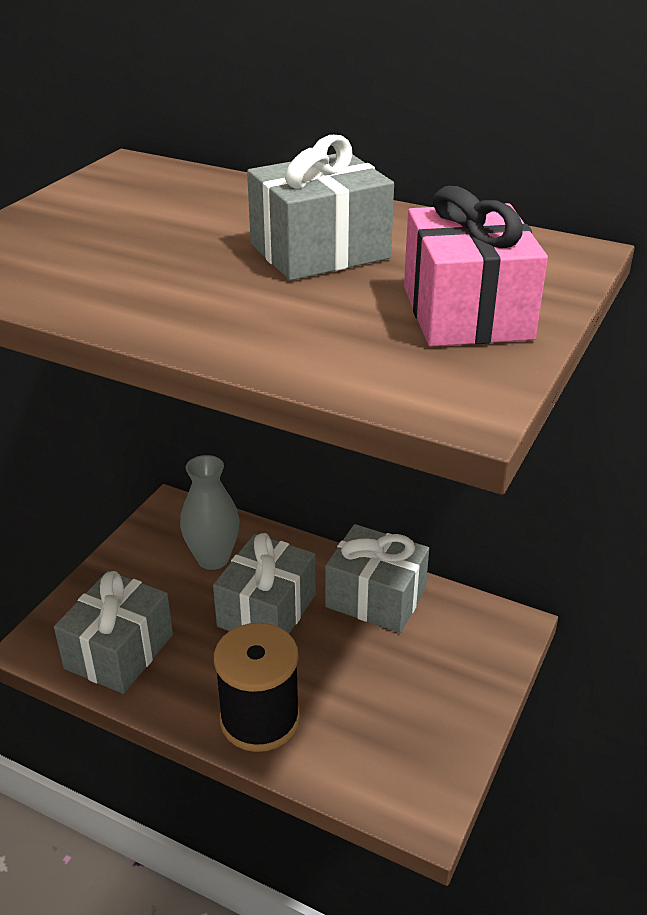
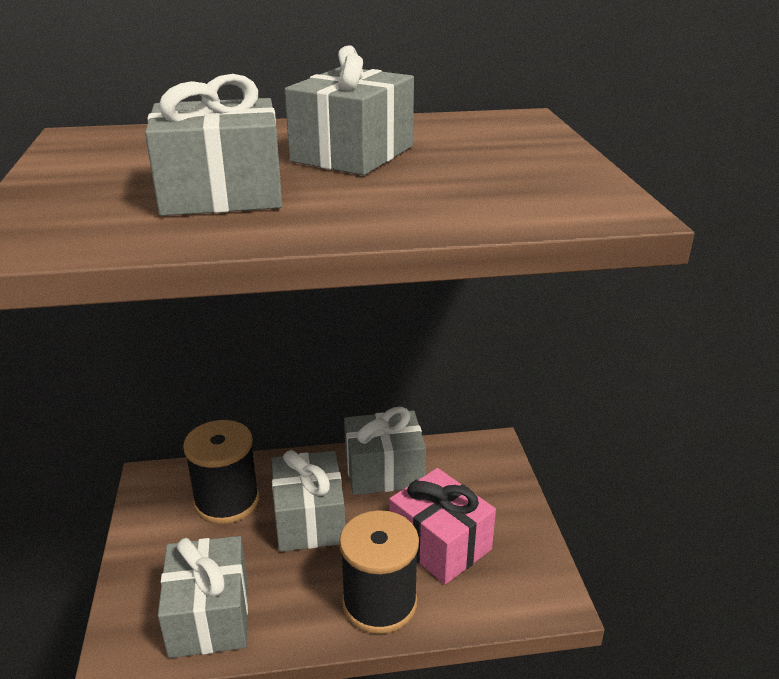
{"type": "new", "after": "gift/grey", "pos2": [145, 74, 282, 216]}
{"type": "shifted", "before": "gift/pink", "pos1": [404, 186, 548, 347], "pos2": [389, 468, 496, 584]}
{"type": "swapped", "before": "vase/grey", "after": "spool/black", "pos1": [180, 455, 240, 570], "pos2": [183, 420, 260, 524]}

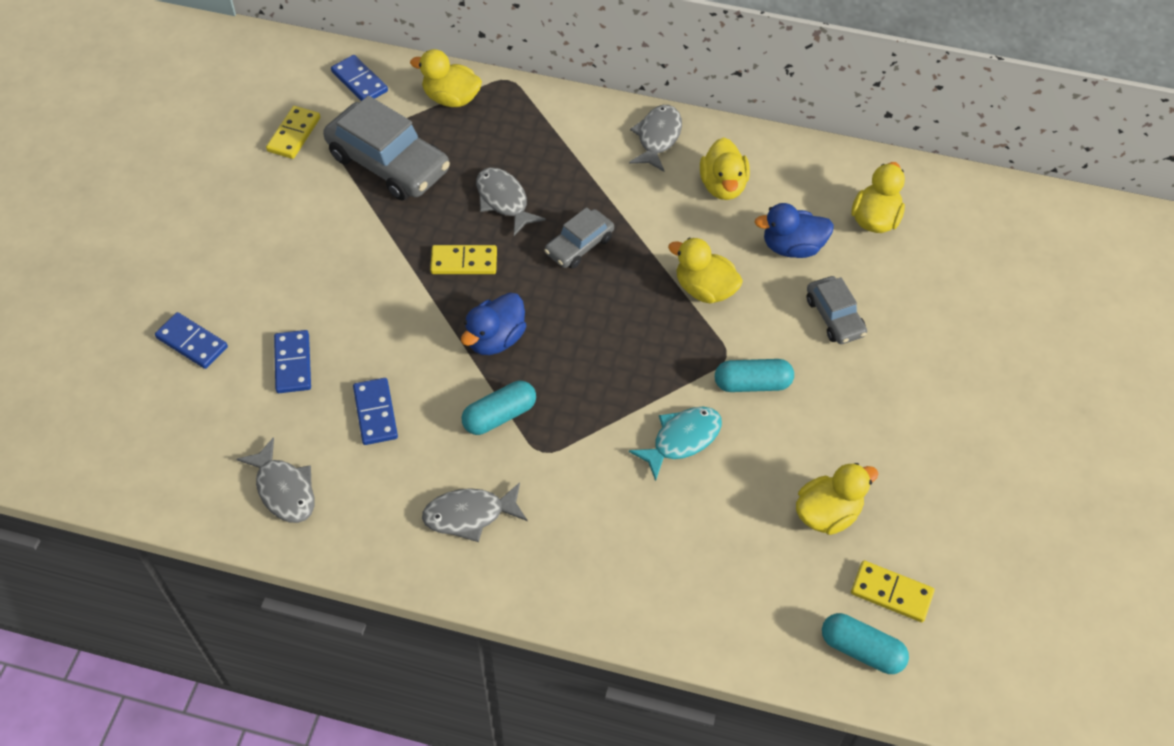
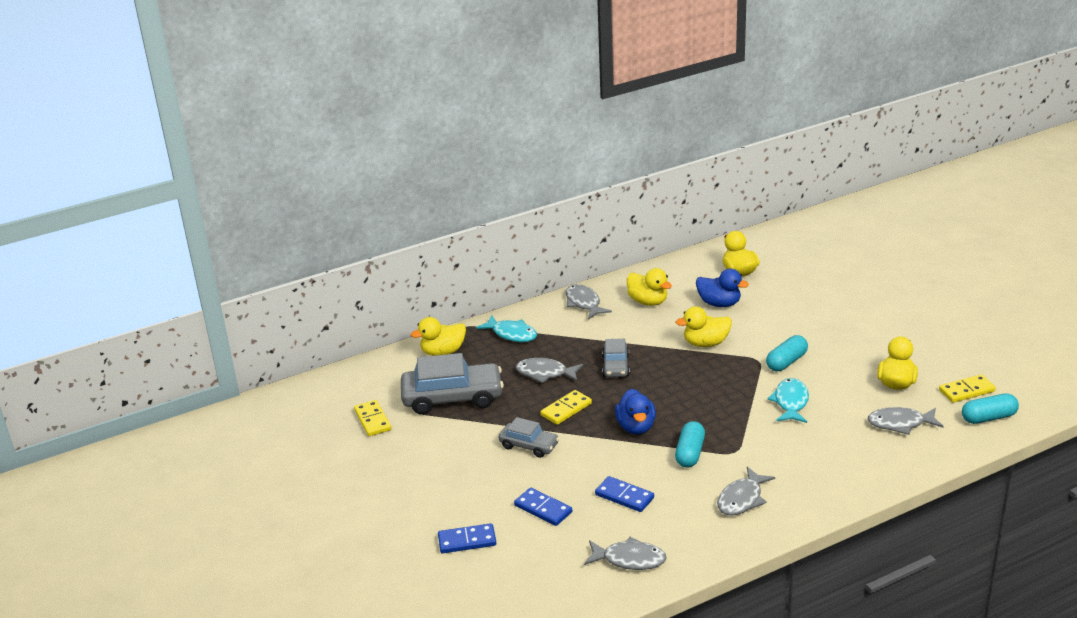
{"type": "gone", "before": "domino/blue", "pos1": [331, 55, 388, 101]}
{"type": "new", "after": "fish/turquoise", "pos2": [476, 315, 537, 342]}
{"type": "new", "after": "fish/grey", "pos2": [868, 407, 943, 435]}
{"type": "shifted", "before": "car/grey", "pos1": [806, 276, 867, 344], "pos2": [499, 417, 559, 458]}
{"type": "rotated", "before": "duck/blue", "pos1": [754, 203, 834, 258], "pos2": [696, 269, 749, 307], "turn": -105}

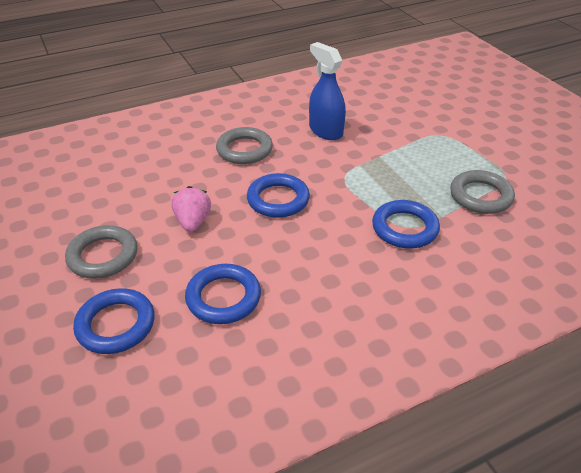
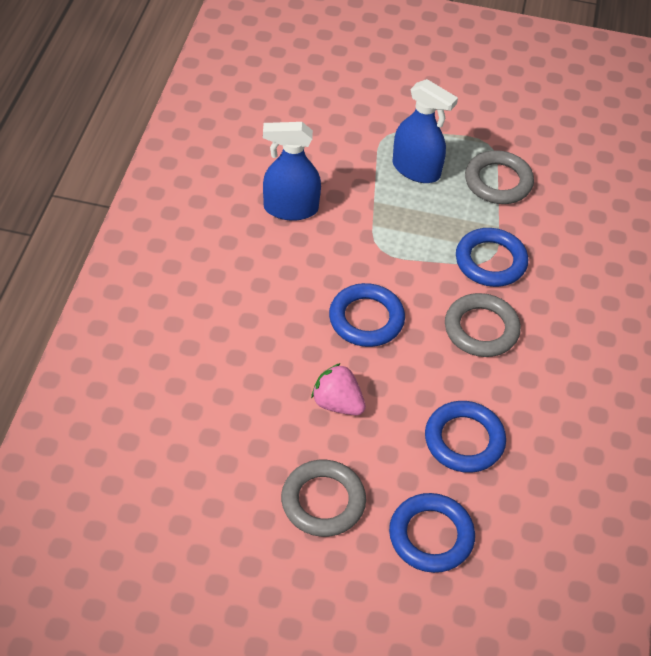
{"type": "new", "after": "spray bottle/blue", "pos2": [392, 79, 458, 183]}
{"type": "shifted", "before": "ring/grey", "pos1": [216, 127, 273, 164], "pos2": [445, 293, 521, 357]}

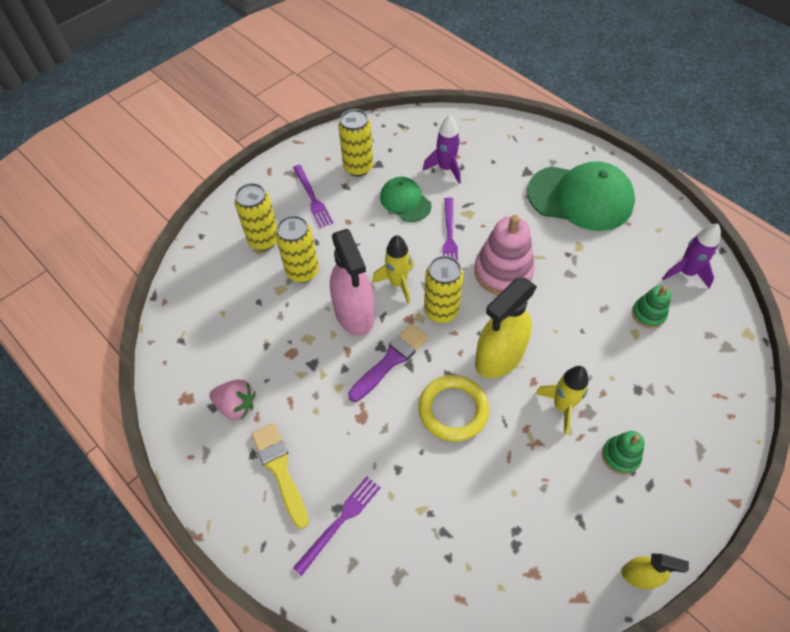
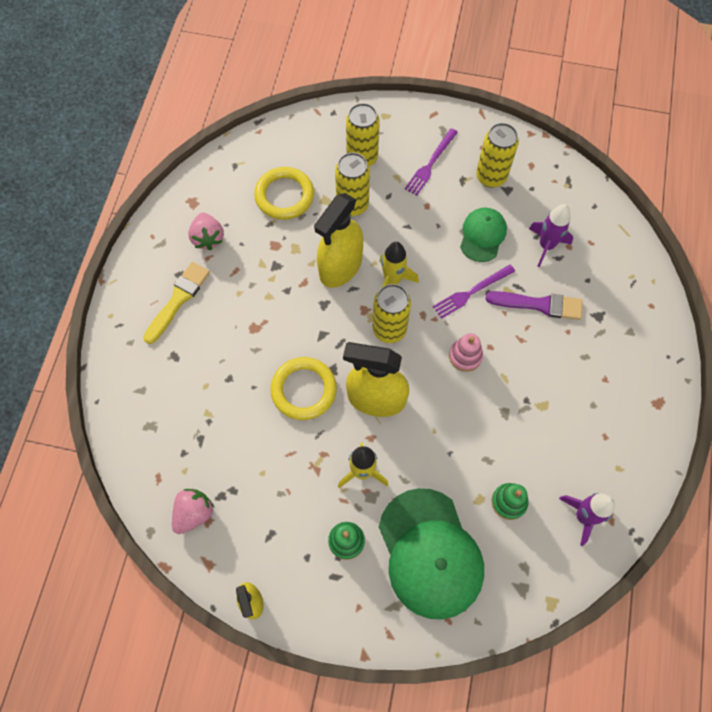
{"type": "gone", "before": "fork/purple", "pos1": [293, 476, 381, 576]}
{"type": "new", "after": "strawberry/pink", "pos2": [172, 489, 215, 534]}
{"type": "new", "after": "ring/yellow", "pos2": [254, 167, 314, 220]}
{"type": "shifted", "before": "brush/purple", "pos1": [348, 324, 428, 402], "pos2": [486, 291, 583, 320]}
{"type": "shifted", "before": "cap/green", "pos1": [527, 161, 635, 231], "pos2": [379, 488, 484, 619]}
{"type": "repainted", "before": "spray bottle/pink", "after": "spray bottle/yellow", "pos1": [330, 229, 375, 336], "pos2": [314, 193, 363, 288]}
{"type": "scaled", "before": "stacking toy/pink", "pos1": [474, 215, 535, 295], "pos2": [449, 333, 483, 372], "scale": 0.55}

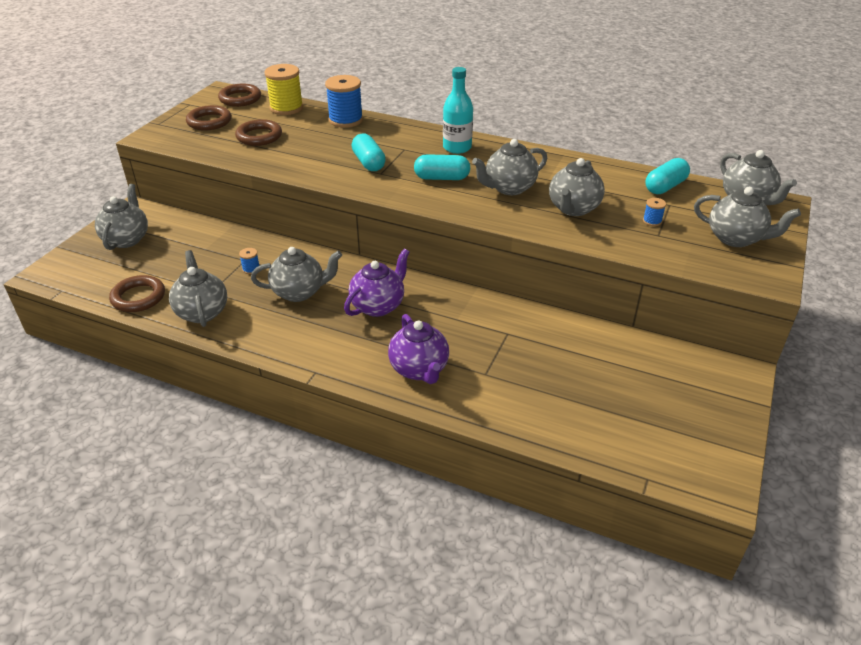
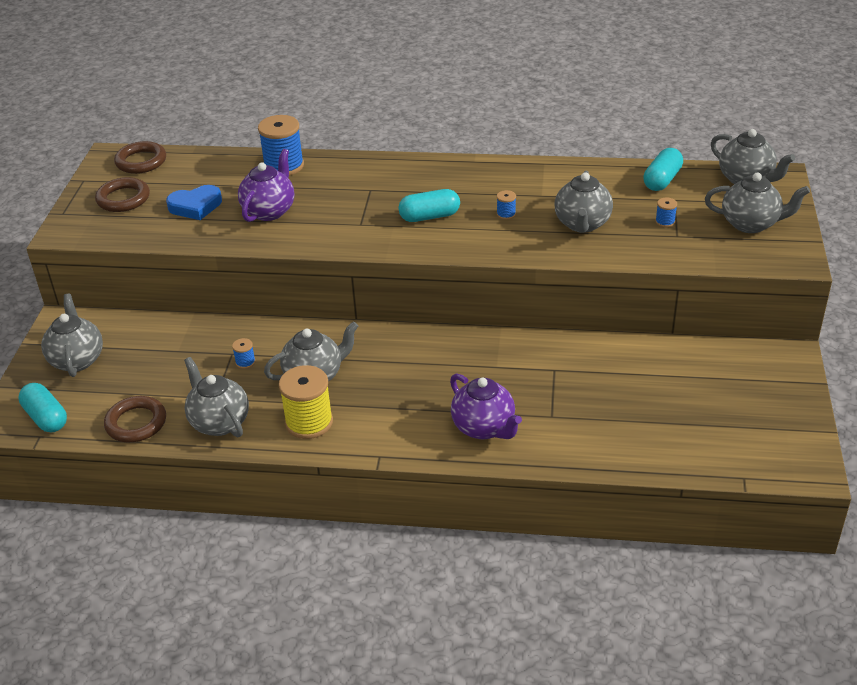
{"type": "gone", "before": "bottle/turquoise", "pos1": [443, 67, 473, 154]}
{"type": "shifted", "before": "spool/yellow", "pos1": [264, 64, 303, 115], "pos2": [279, 365, 333, 439]}
{"type": "shifted", "before": "teapot/purple", "pos1": [344, 249, 409, 317], "pos2": [238, 149, 294, 222]}
{"type": "shifted", "before": "capsule/turquoise", "pos1": [351, 134, 386, 171], "pos2": [19, 383, 67, 432]}
{"type": "swapped", "before": "ring/brown", "after": "heart/blue", "pos1": [235, 119, 282, 146], "pos2": [166, 185, 222, 220]}
{"type": "swapped", "before": "teapot/grey", "after": "spool/blue", "pos1": [472, 139, 547, 195], "pos2": [497, 190, 516, 220]}

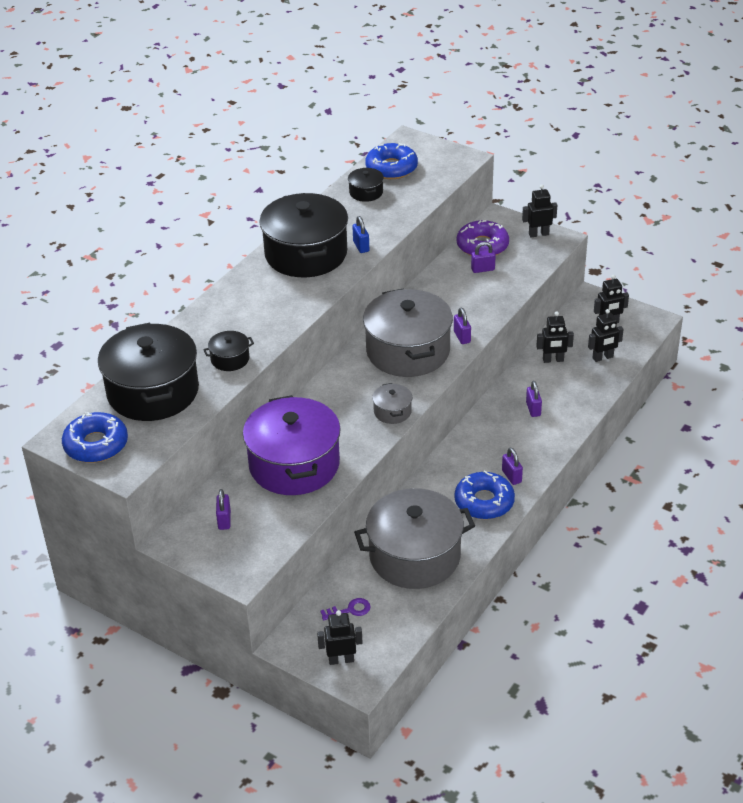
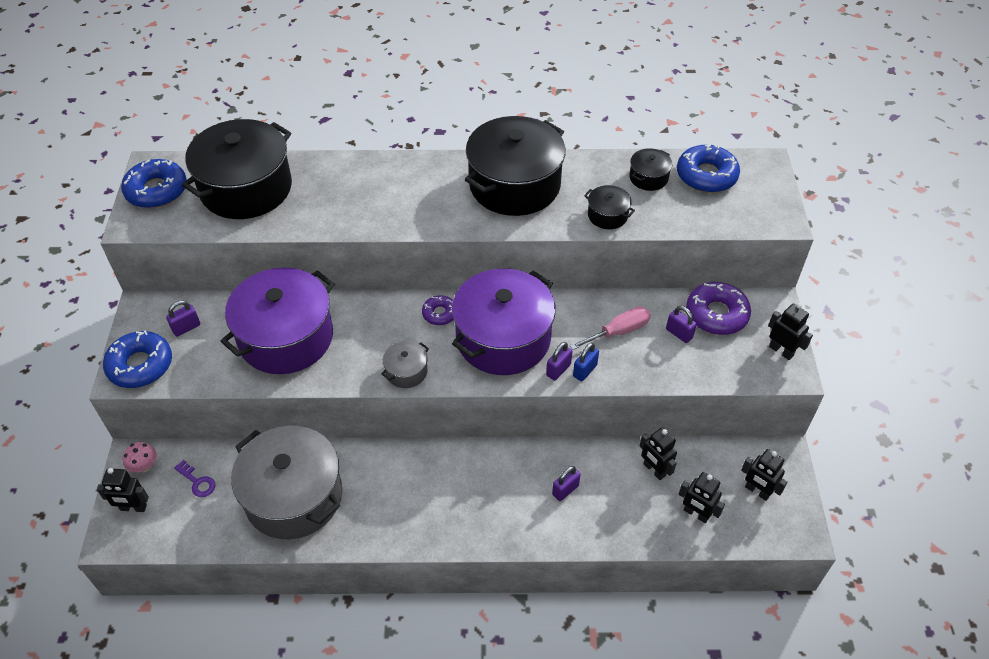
{"type": "gone", "before": "padlock/purple", "pos1": [502, 447, 523, 485]}
{"type": "new", "after": "mushroom/pink", "pos2": [123, 442, 157, 473]}
{"type": "new", "after": "donut/purple", "pos2": [422, 295, 454, 325]}
{"type": "new", "after": "screwdriver/pink", "pos2": [570, 307, 651, 350]}
{"type": "shifted", "before": "pot/black", "pos1": [203, 331, 254, 371], "pos2": [584, 185, 635, 229]}
{"type": "shifted", "before": "padlock/blue", "pos1": [352, 216, 369, 253], "pos2": [573, 343, 599, 381]}
{"type": "shifted", "before": "donut/blue", "pos1": [454, 470, 515, 519], "pos2": [103, 330, 172, 388]}
{"type": "repainted", "before": "pot/grey", "after": "pot/purple", "pos1": [363, 289, 453, 377], "pos2": [452, 268, 556, 375]}
{"type": "rotated", "before": "robot/black", "pos1": [317, 610, 362, 665], "pos2": [97, 468, 149, 512], "turn": 135}

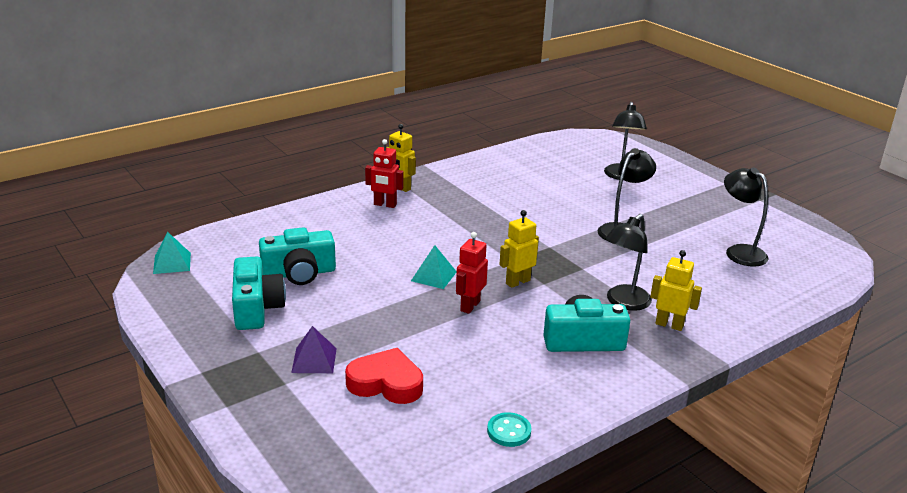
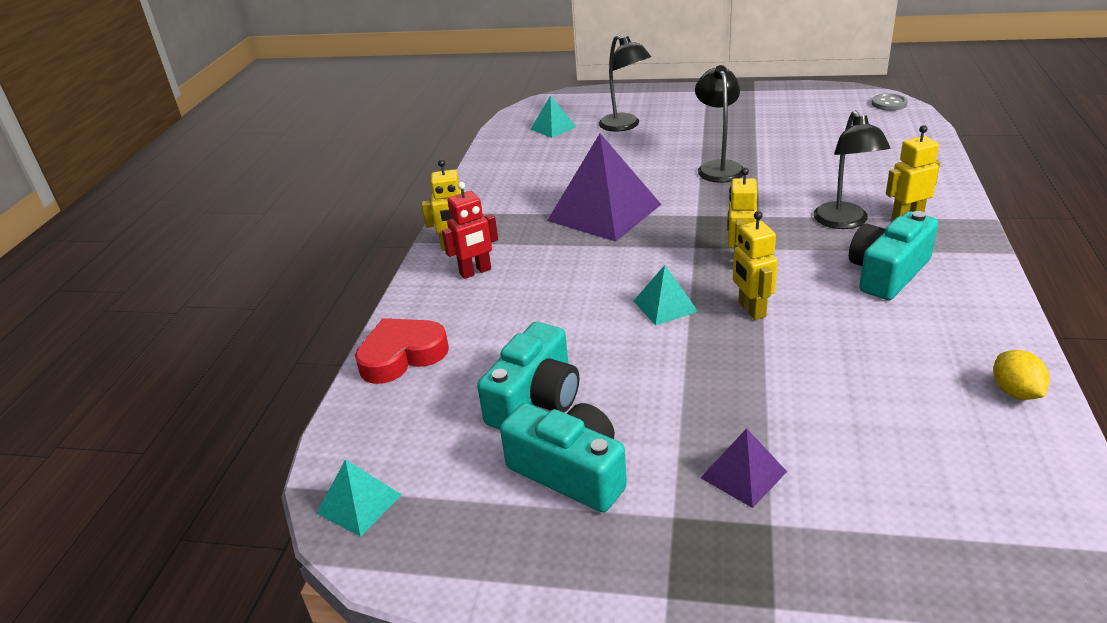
{"type": "gone", "before": "lamp/black", "pos1": [724, 168, 768, 267]}
{"type": "new", "after": "pyramid/turquoise", "pos2": [530, 95, 576, 138]}
{"type": "new", "after": "pyramid/purple", "pos2": [547, 133, 662, 242]}
{"type": "new", "after": "button/grey", "pos2": [872, 94, 908, 111]}
{"type": "shifted", "before": "heart/red", "pos1": [345, 348, 423, 404], "pos2": [355, 318, 449, 384]}
{"type": "swapped", "before": "button/turquoise", "after": "lemon/yellow", "pos1": [487, 412, 532, 447], "pos2": [993, 350, 1049, 400]}
{"type": "repainted", "before": "robot/red", "after": "robot/yellow", "pos1": [456, 232, 488, 314], "pos2": [733, 211, 778, 320]}

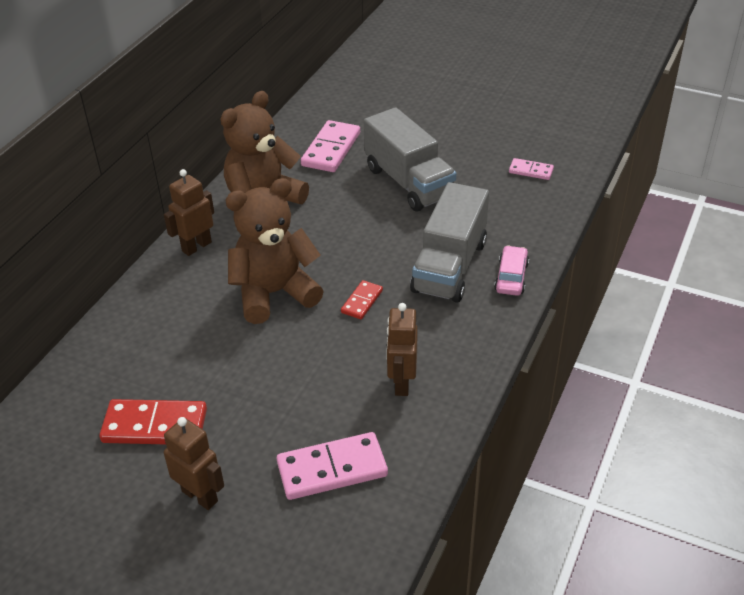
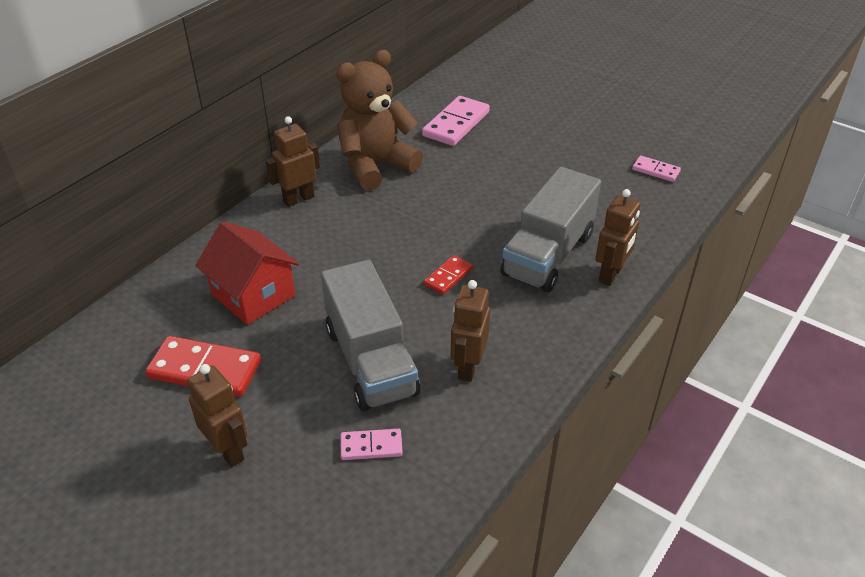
{"type": "gone", "before": "teddy bear/brown", "pos1": [225, 178, 324, 324]}
{"type": "new", "after": "house/red", "pos2": [195, 222, 299, 325]}
{"type": "shifted", "before": "truck/grey", "pos1": [364, 107, 456, 211], "pos2": [321, 260, 420, 411]}
{"type": "swapped", "before": "car/pink", "after": "robot/brown", "pos1": [494, 245, 529, 296], "pos2": [595, 189, 640, 286]}
{"type": "scaled", "before": "domino/pink", "pos1": [277, 432, 388, 500], "pos2": [341, 429, 403, 460], "scale": 0.55}

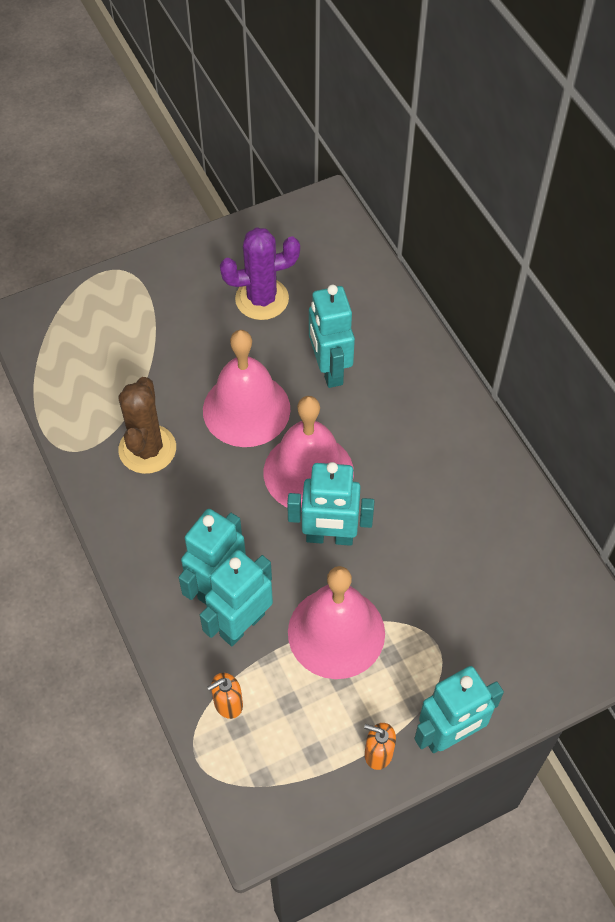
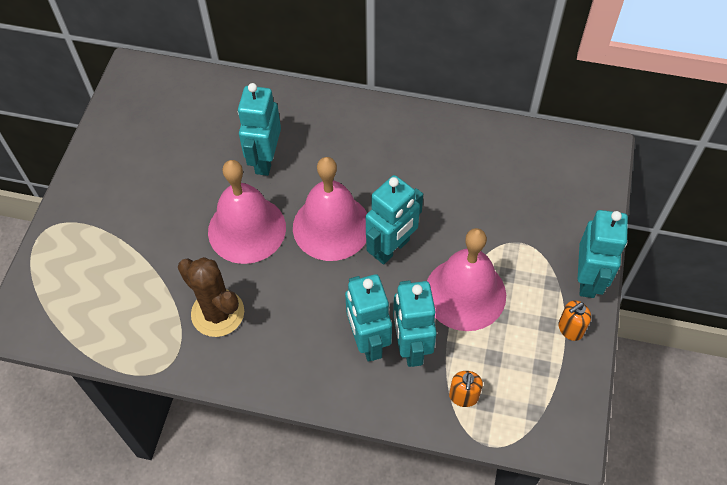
{"type": "gone", "before": "cactus/purple", "pos1": [220, 227, 300, 320]}
{"type": "rotated", "before": "robot/turquoise", "pos1": [309, 285, 355, 388], "pos2": [238, 83, 281, 176], "turn": 75}

